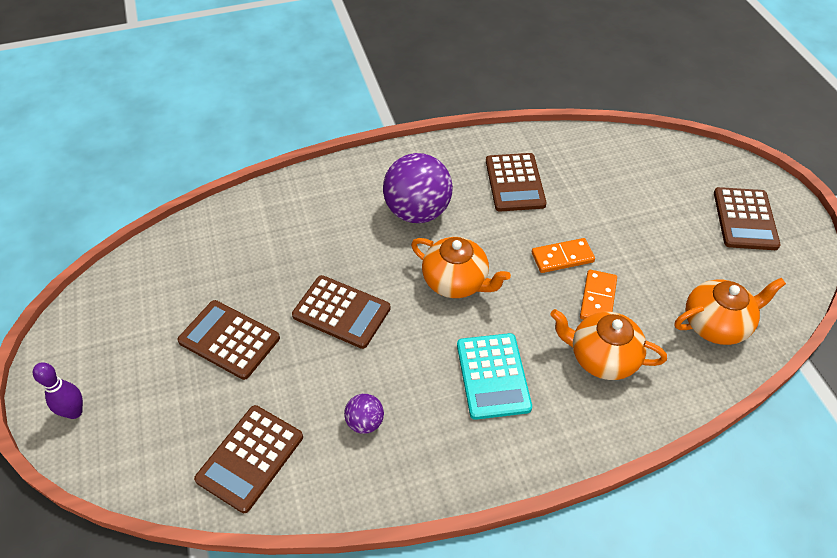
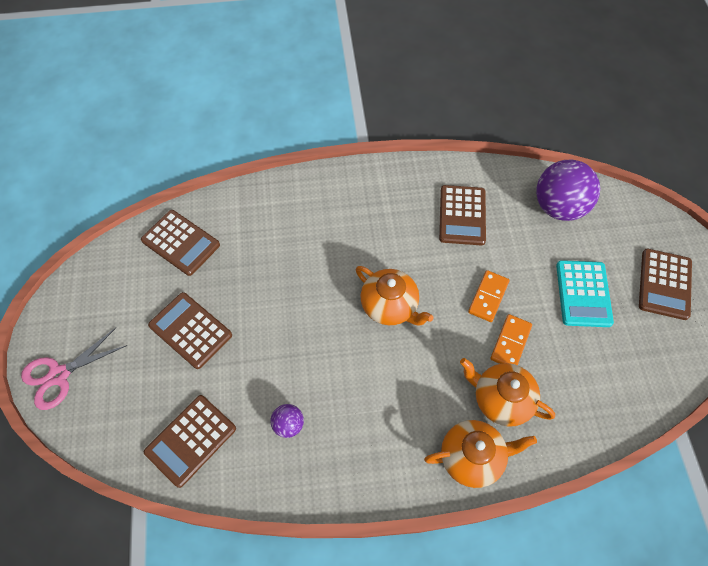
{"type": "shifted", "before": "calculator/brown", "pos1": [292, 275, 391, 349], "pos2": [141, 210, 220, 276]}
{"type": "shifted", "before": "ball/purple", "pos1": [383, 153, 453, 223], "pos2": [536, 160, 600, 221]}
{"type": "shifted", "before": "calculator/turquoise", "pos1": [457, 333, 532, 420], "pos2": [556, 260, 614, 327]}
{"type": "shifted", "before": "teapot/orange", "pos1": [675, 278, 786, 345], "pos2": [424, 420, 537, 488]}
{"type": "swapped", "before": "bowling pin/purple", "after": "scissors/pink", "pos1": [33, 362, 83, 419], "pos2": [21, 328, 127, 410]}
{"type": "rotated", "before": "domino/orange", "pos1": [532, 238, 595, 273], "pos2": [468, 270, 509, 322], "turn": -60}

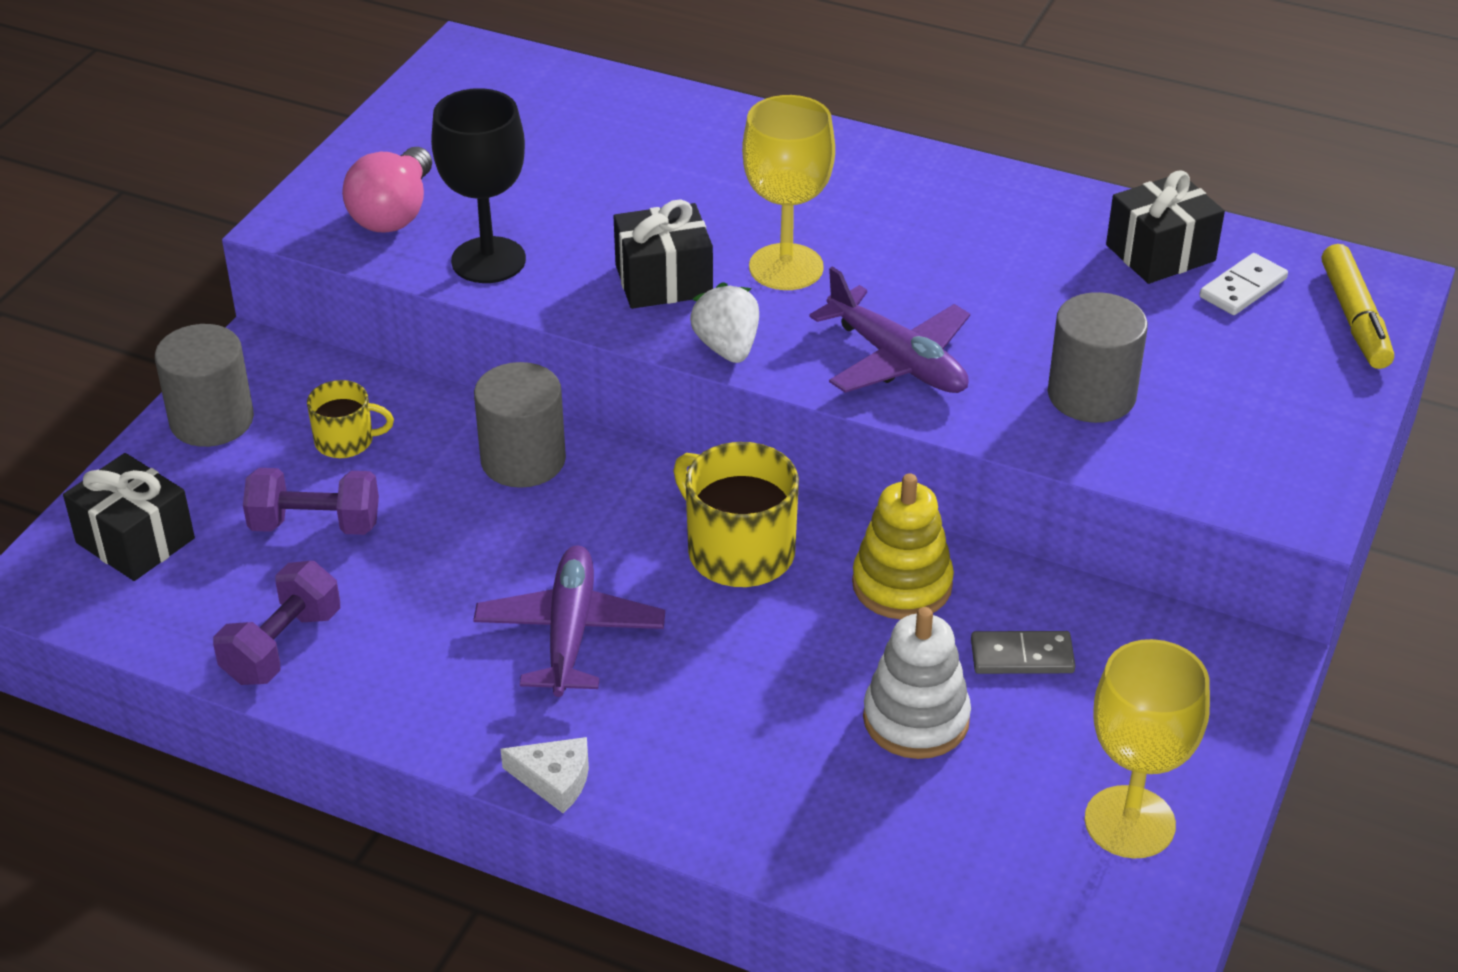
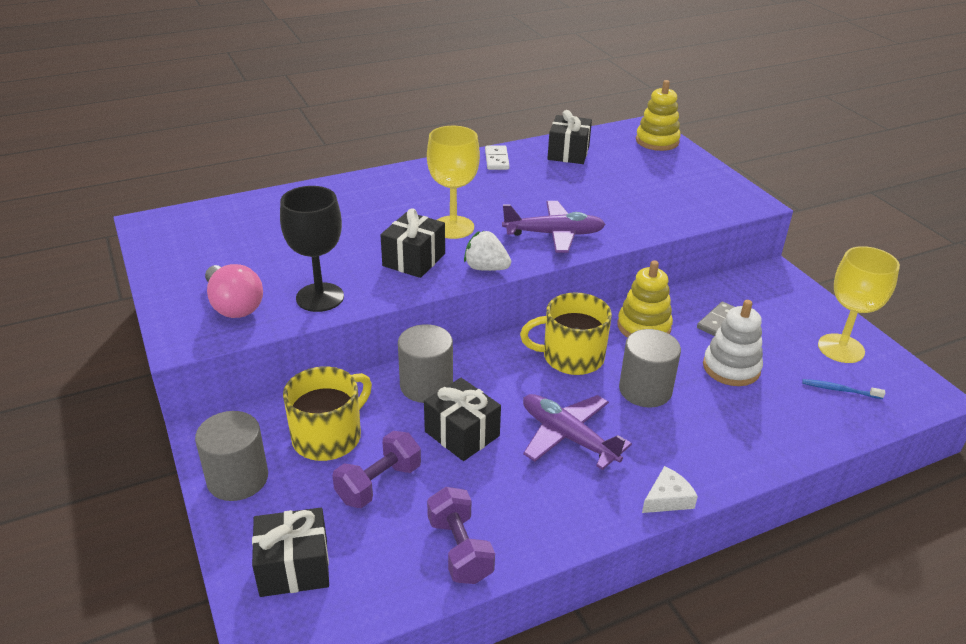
{"type": "new", "after": "gift/black", "pos2": [424, 378, 501, 461]}
{"type": "new", "after": "toothbrush/blue", "pos2": [802, 379, 885, 399]}
{"type": "shifted", "before": "cylinder/grey", "pos1": [1048, 292, 1148, 423], "pos2": [619, 329, 681, 407]}
{"type": "shifted", "before": "domino/white", "pos1": [1200, 253, 1288, 315], "pos2": [485, 146, 510, 170]}
{"type": "swapped", "before": "marker/yellow", "after": "stacking toy/yellow", "pos1": [1322, 244, 1394, 369], "pos2": [636, 80, 681, 151]}
{"type": "scaled", "before": "mug/yellow", "pos1": [307, 380, 394, 458], "pos2": [283, 366, 372, 461], "scale": 1.75}

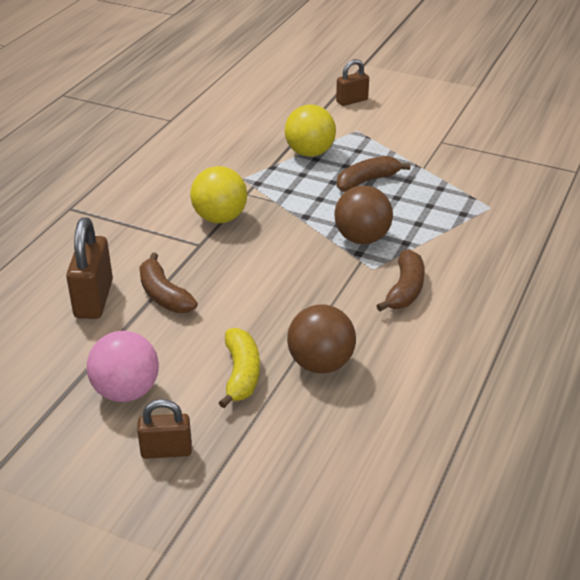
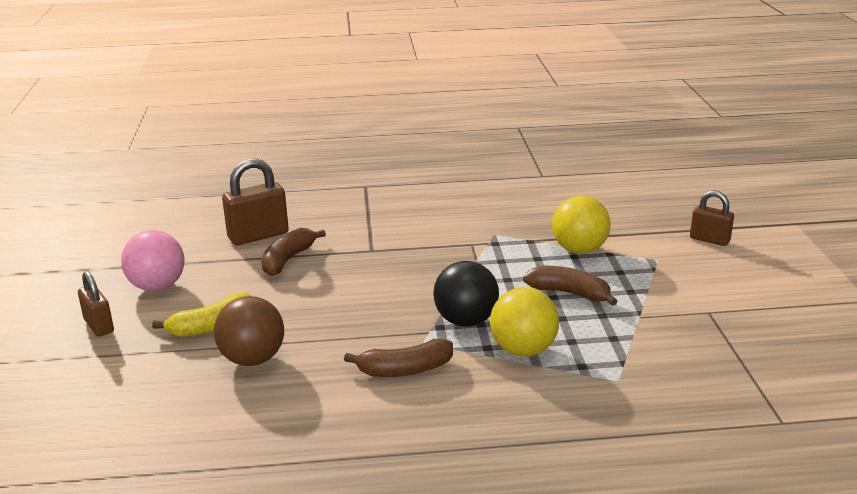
{"type": "shifted", "before": "ball/yellow", "pos1": [190, 166, 247, 223], "pos2": [490, 287, 559, 357]}
{"type": "repainted", "before": "ball/brown", "after": "ball/black", "pos1": [334, 186, 393, 244], "pos2": [433, 261, 499, 327]}

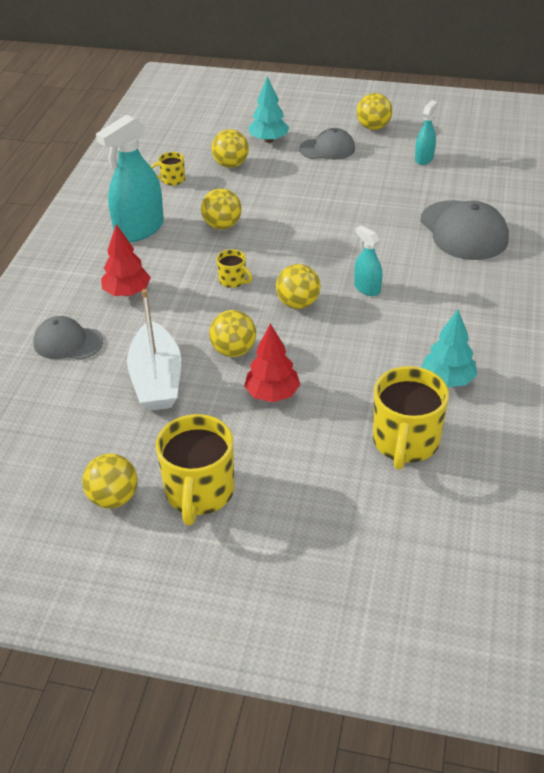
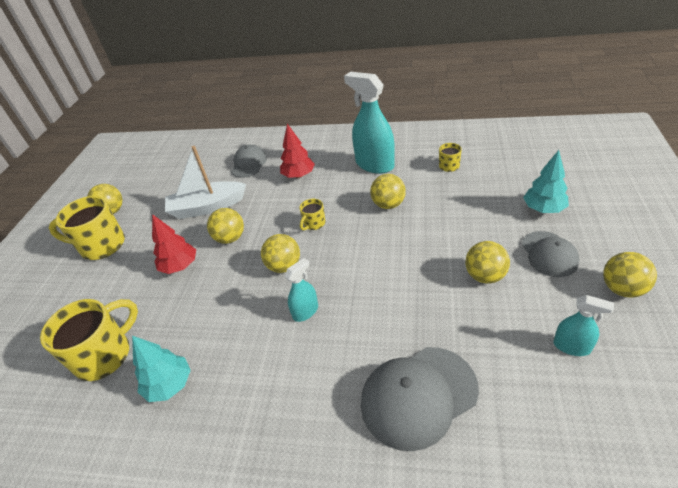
{"type": "shifted", "before": "ball/yellow", "pos1": [212, 129, 249, 168], "pos2": [465, 241, 510, 284]}
{"type": "rotated", "before": "mug/yellow", "pos1": [373, 366, 449, 470], "pos2": [40, 299, 138, 381], "turn": 120}

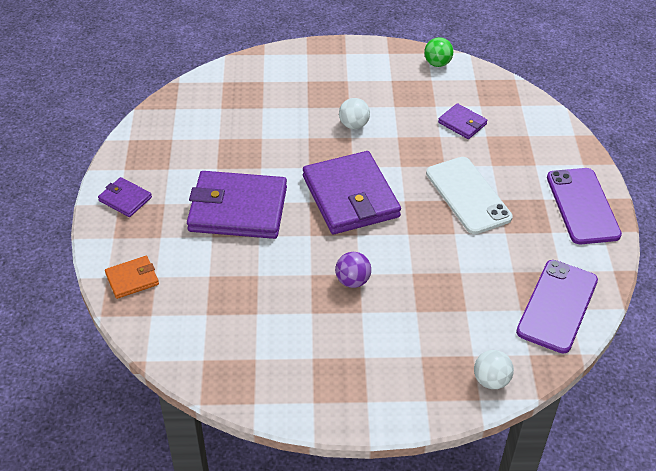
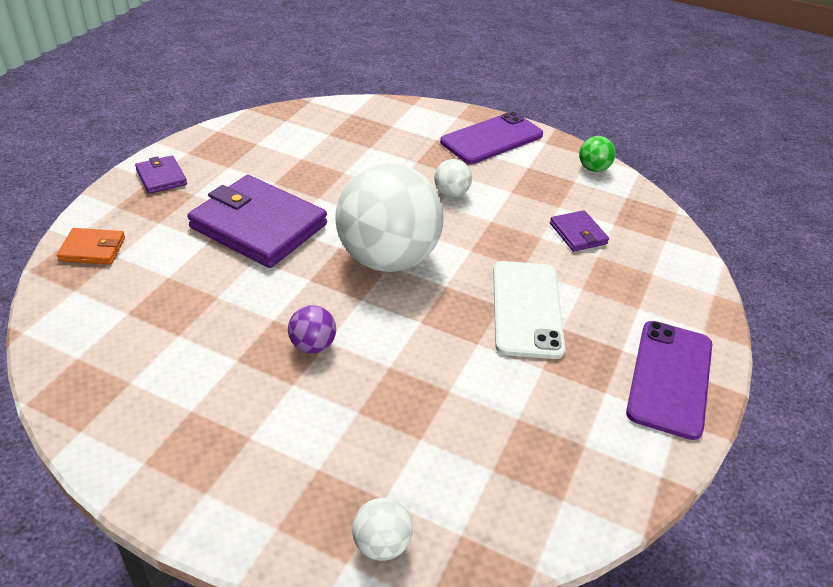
{"type": "shifted", "before": "phone/purple", "pos1": [516, 260, 598, 353], "pos2": [440, 111, 543, 164]}
{"type": "swapped", "before": "wallet/purple", "after": "ball/white", "pos1": [303, 151, 401, 234], "pos2": [335, 163, 444, 272]}

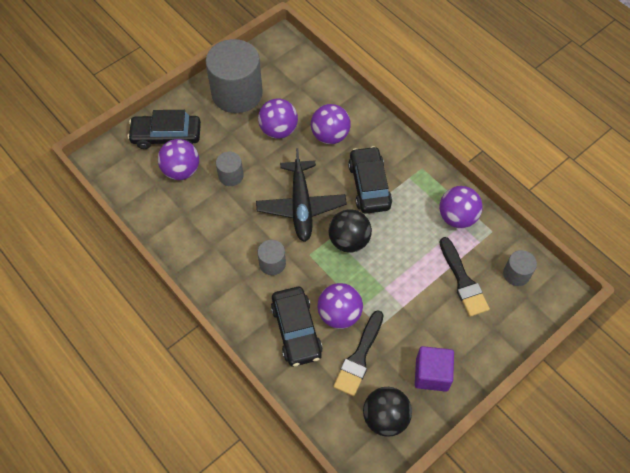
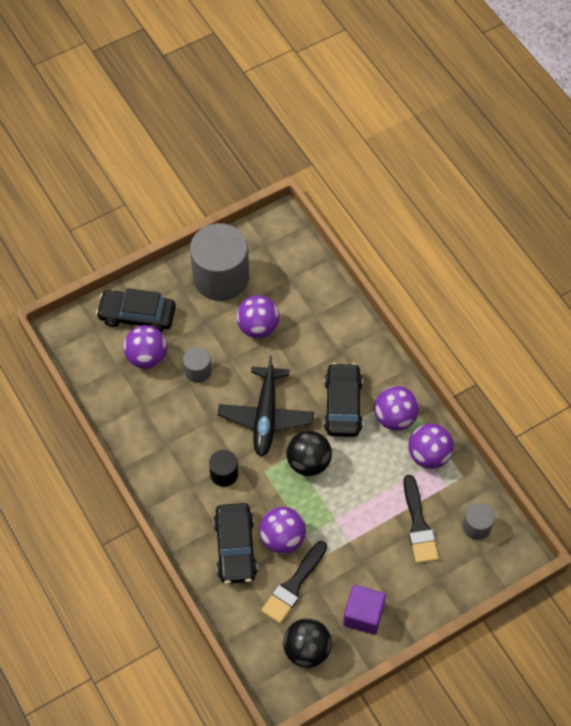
{"type": "shifted", "before": "ball/purple", "pos1": [311, 104, 350, 144], "pos2": [374, 386, 419, 431]}
{"type": "repainted", "before": "cylinder/grey", "after": "cylinder/black", "pos1": [257, 240, 286, 275], "pos2": [209, 450, 238, 487]}

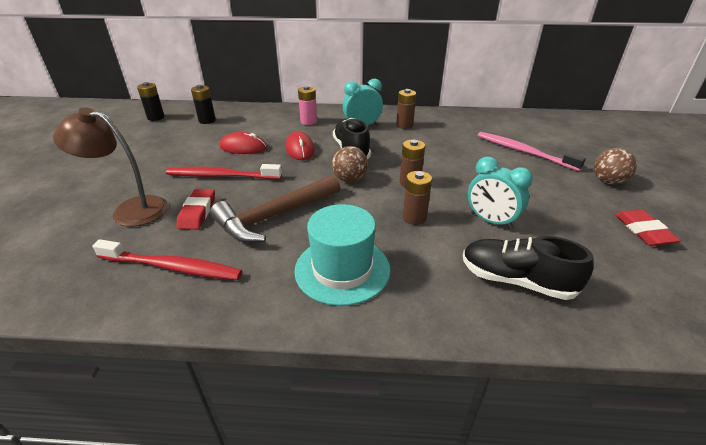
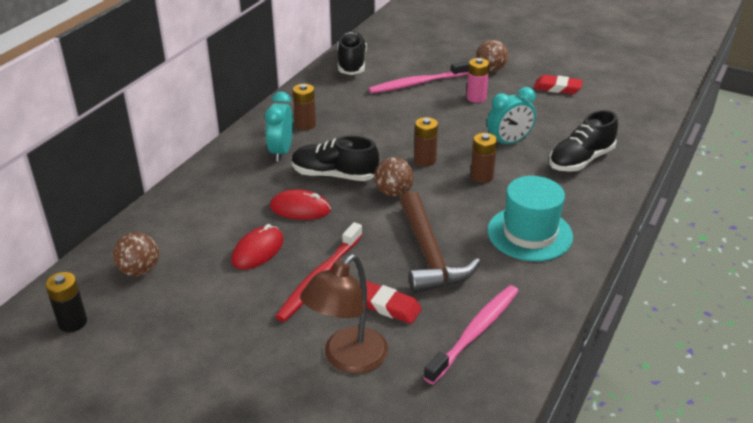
{"type": "new", "after": "shoe/black", "pos2": [337, 31, 367, 75]}
{"type": "shifted", "before": "battery/pink", "pos1": [298, 86, 317, 125], "pos2": [467, 58, 490, 103]}
{"type": "swapped", "before": "battery/black", "after": "ball/brown", "pos1": [191, 85, 216, 124], "pos2": [113, 232, 159, 277]}
{"type": "repainted", "before": "toothbrush/red", "after": "toothbrush/pink", "pos1": [92, 239, 242, 280], "pos2": [423, 285, 518, 384]}

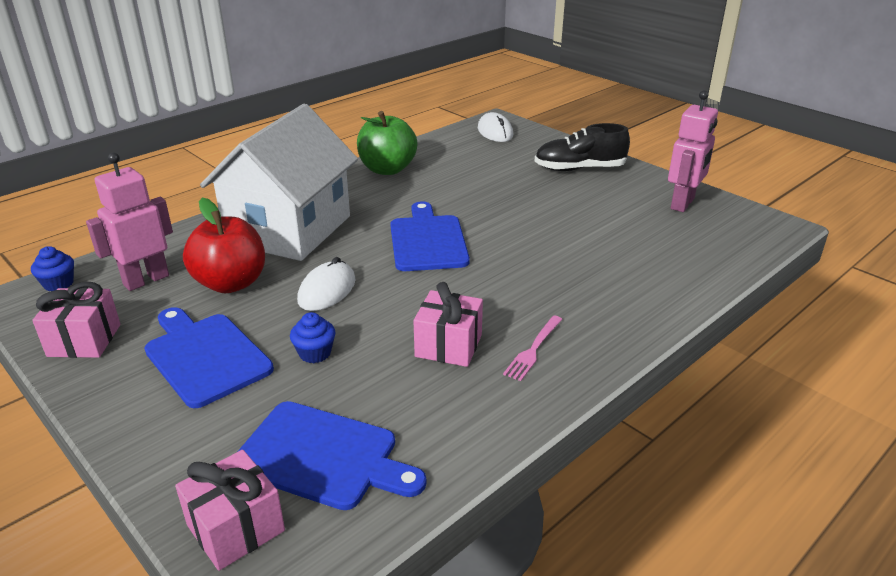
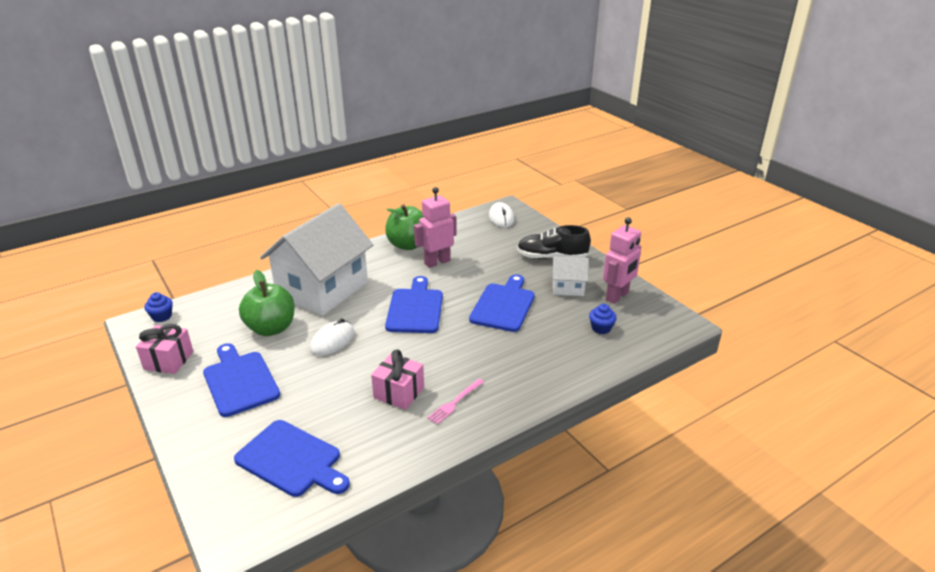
{"type": "gone", "before": "gift/pink", "pos1": [175, 450, 285, 571]}
{"type": "new", "after": "cutting board/blue", "pos2": [469, 274, 535, 332]}
{"type": "new", "after": "house/white", "pos2": [552, 257, 589, 296]}
{"type": "shifted", "before": "robot/pink", "pos1": [86, 152, 173, 291], "pos2": [414, 187, 457, 268]}
{"type": "shifted", "before": "cupcake/blue", "pos1": [290, 312, 336, 363], "pos2": [589, 304, 617, 334]}
{"type": "repainted", "before": "apple/red", "after": "apple/green", "pos1": [183, 198, 265, 293], "pos2": [239, 270, 295, 336]}

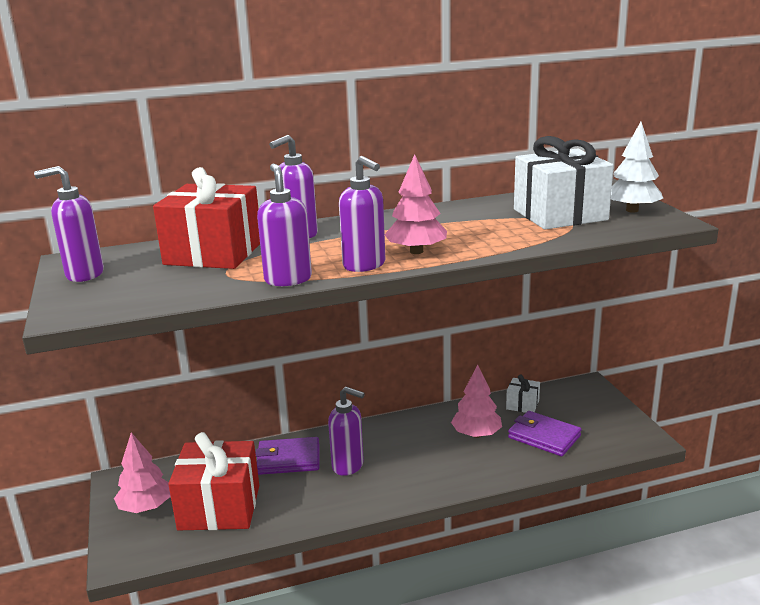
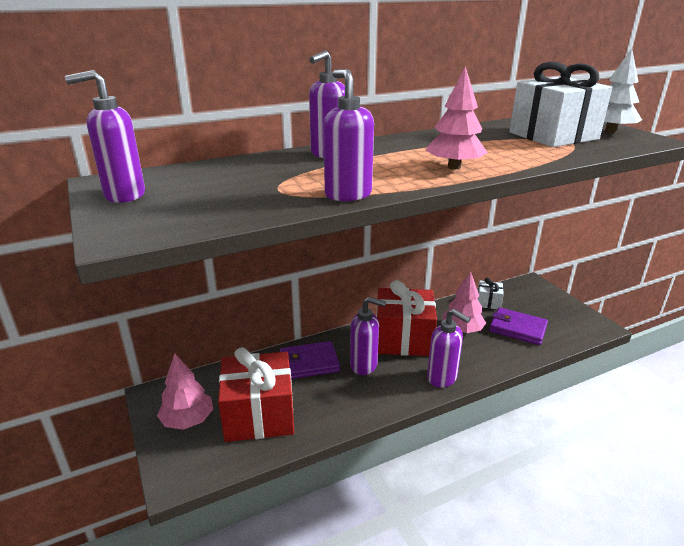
{"type": "shifted", "before": "gift/red", "pos1": [153, 167, 260, 269], "pos2": [376, 280, 437, 356]}
{"type": "shifted", "before": "soap dispenser/purple", "pos1": [339, 156, 385, 272], "pos2": [427, 309, 471, 388]}

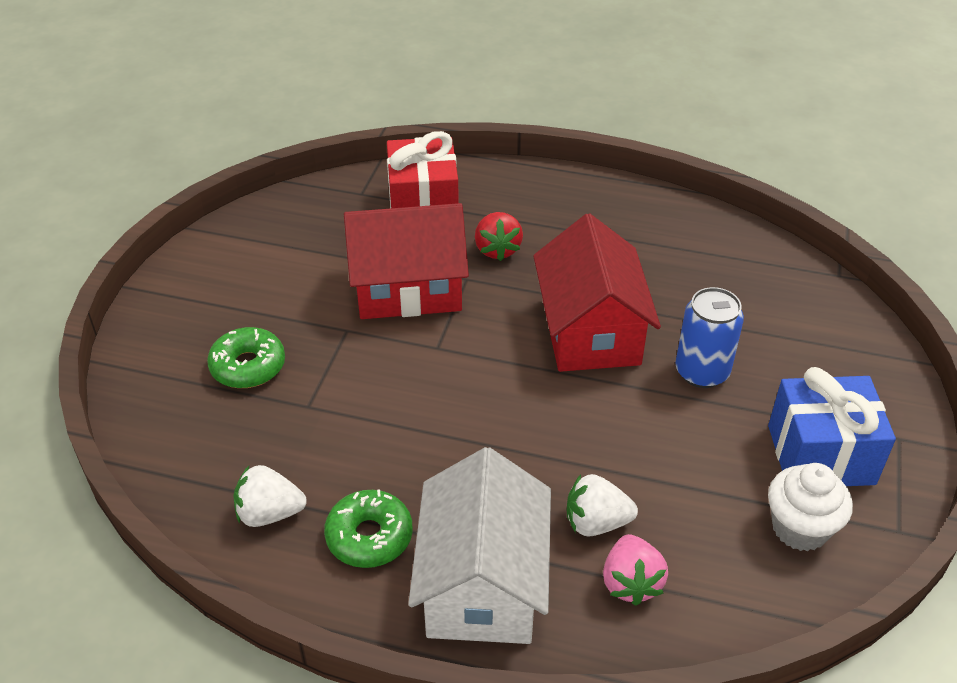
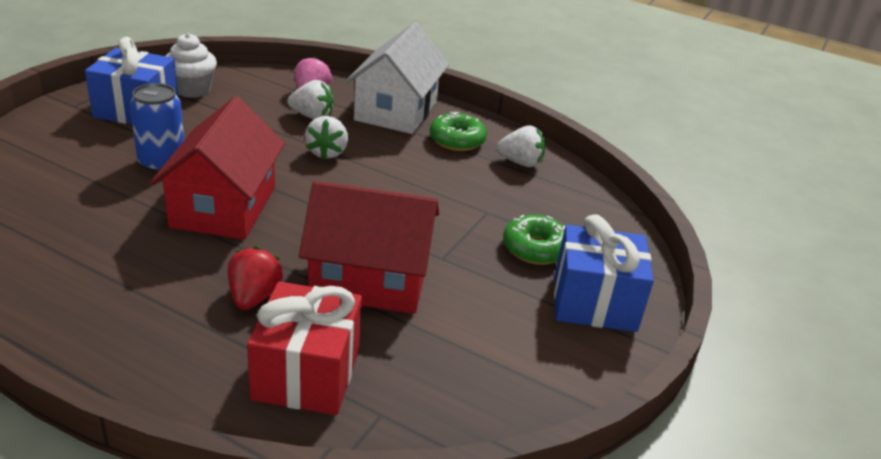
{"type": "new", "after": "strawberry/white", "pos2": [305, 116, 348, 159]}
{"type": "new", "after": "gift/blue", "pos2": [554, 215, 654, 332]}

